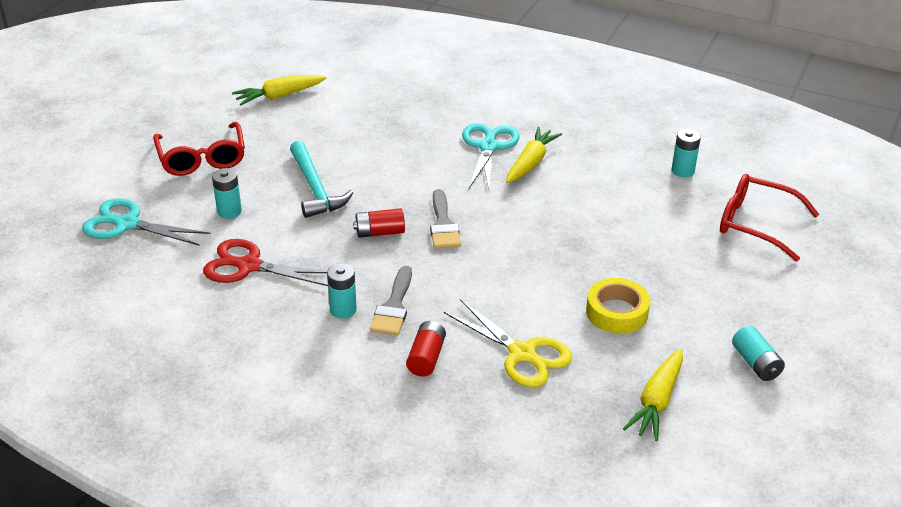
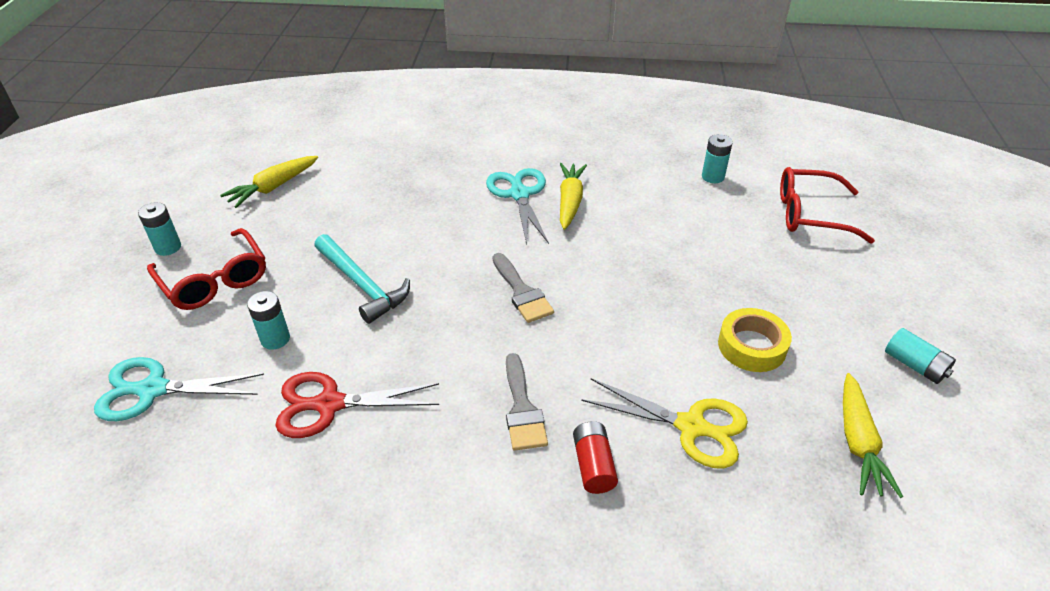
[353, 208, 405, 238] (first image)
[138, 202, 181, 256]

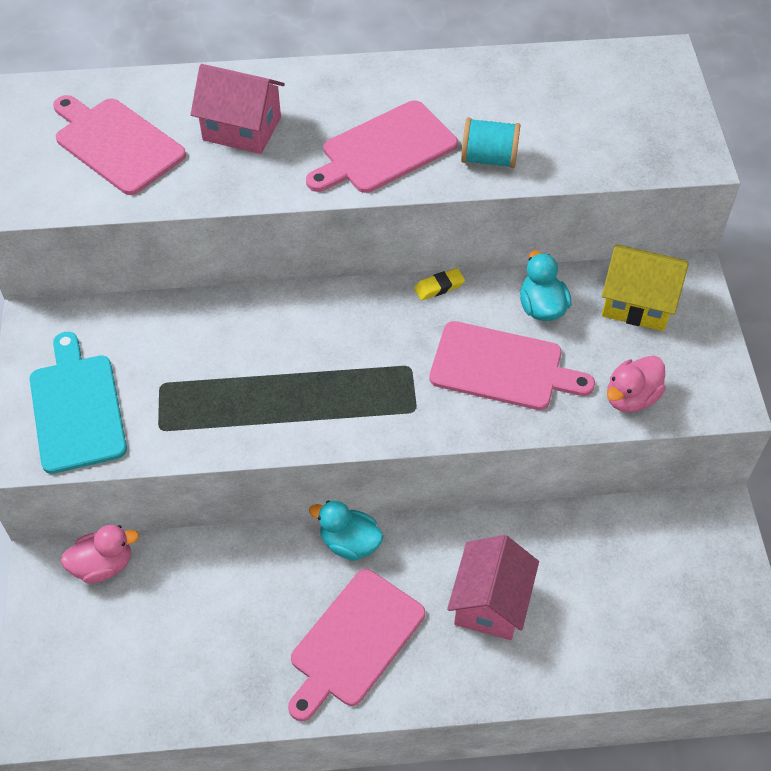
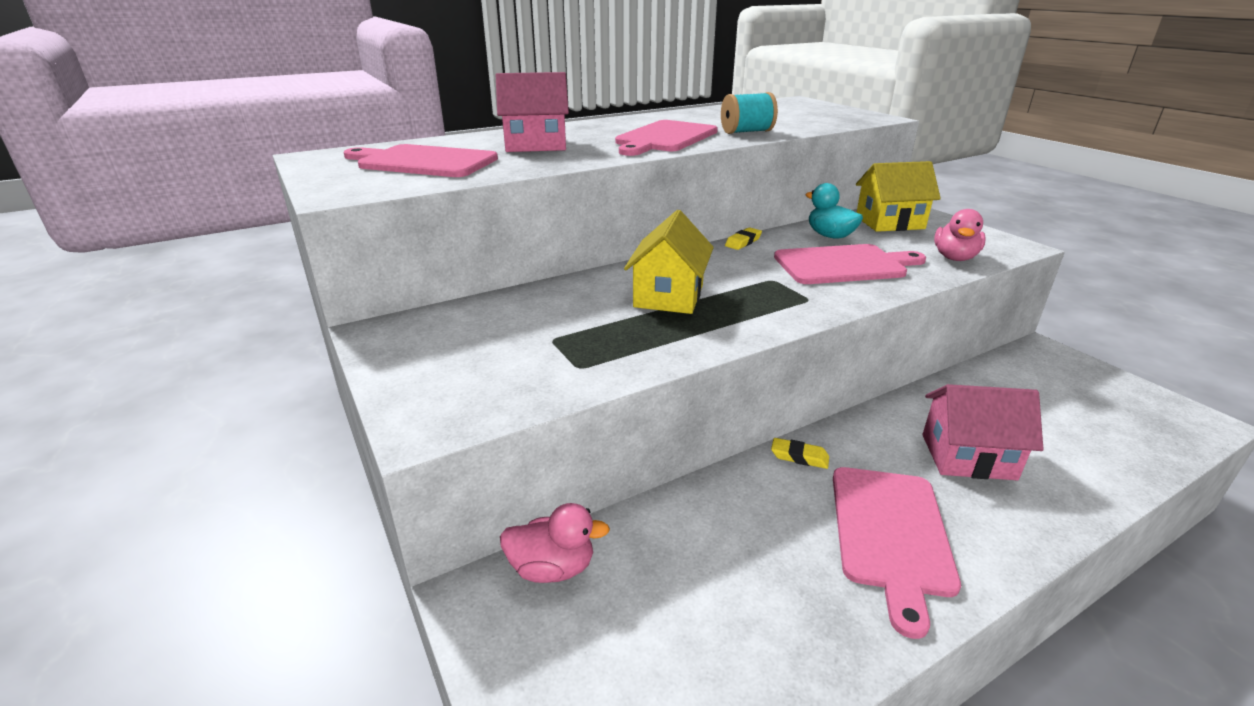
[30, 332, 127, 474] (first image)
[624, 210, 714, 314]
[771, 438, 829, 469]
[500, 503, 610, 583]
[922, 384, 1044, 480]

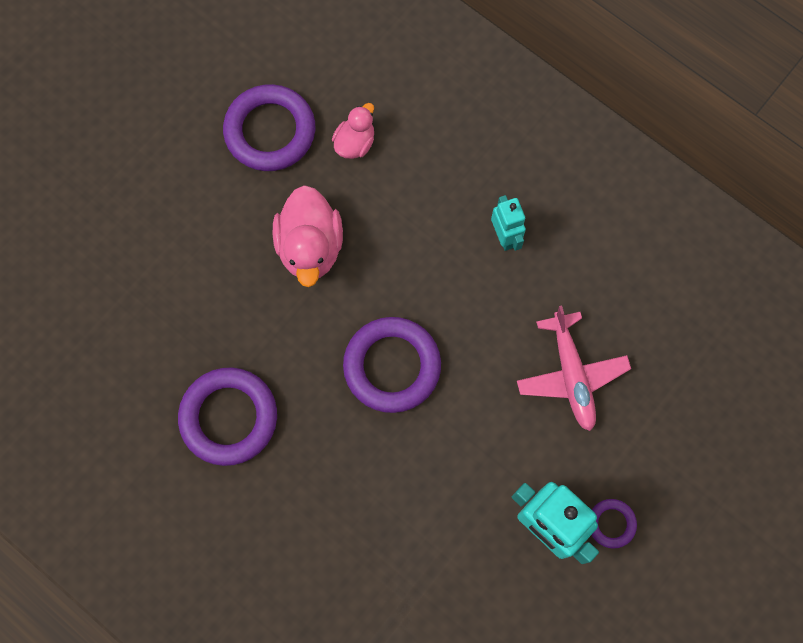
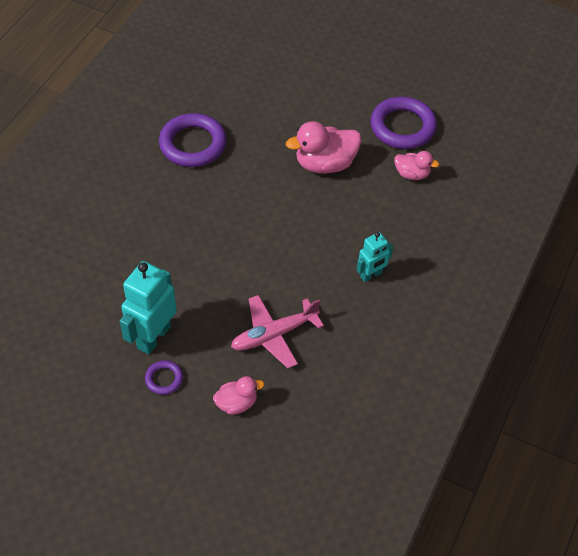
[343, 317, 441, 413] (first image)
[213, 376, 265, 415]

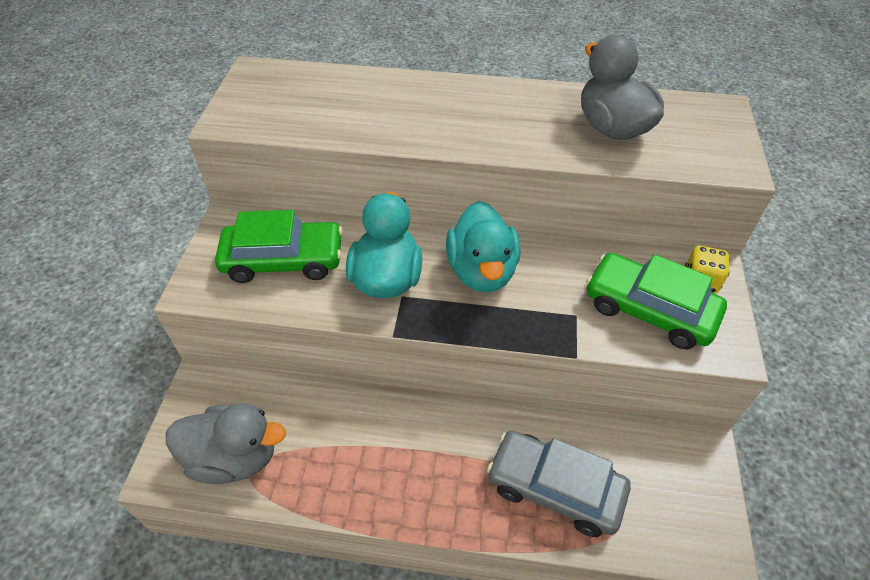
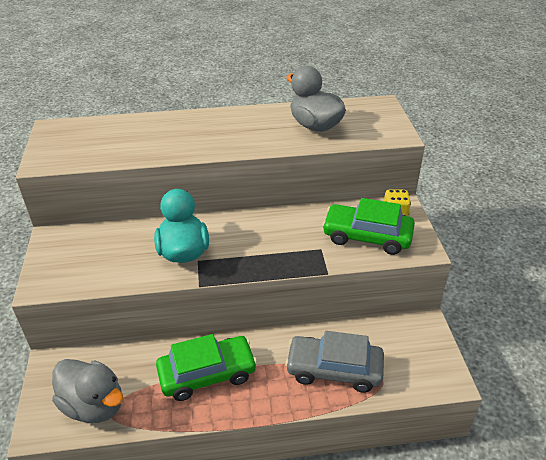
[446, 201, 520, 292] (first image)
[156, 334, 257, 401]
[52, 359, 123, 423]

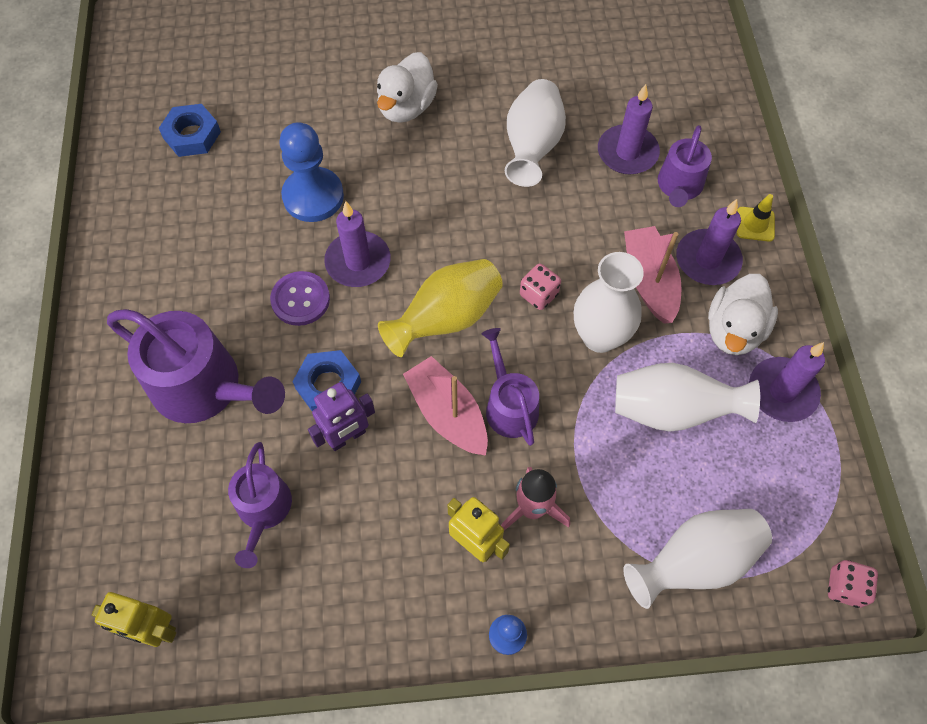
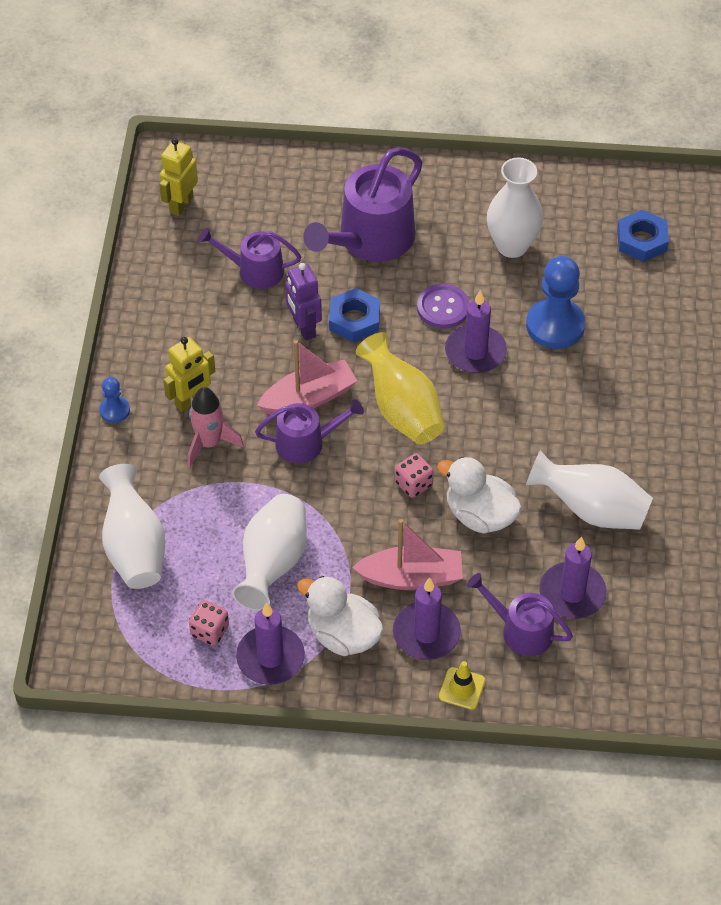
[437, 457, 522, 534]
[487, 157, 543, 258]
[189, 600, 229, 646]

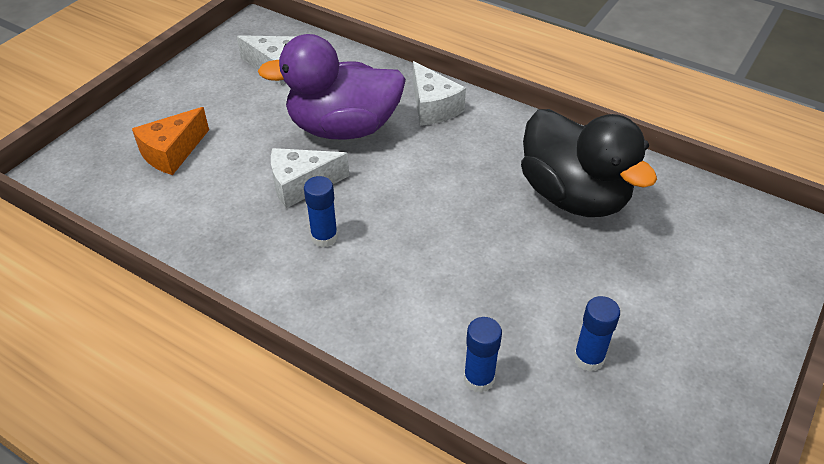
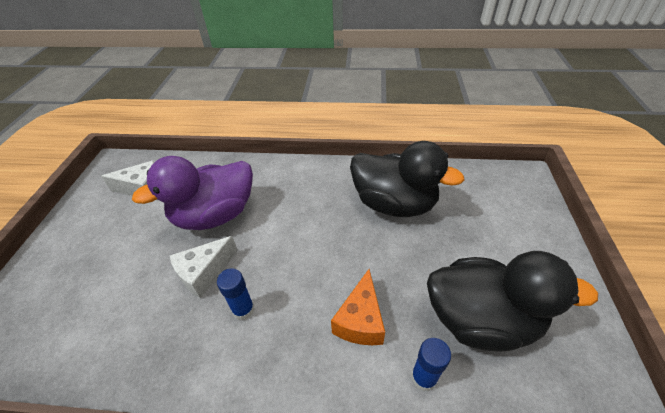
[413, 61, 466, 126] (first image)
[331, 269, 385, 345]
[427, 251, 598, 352]

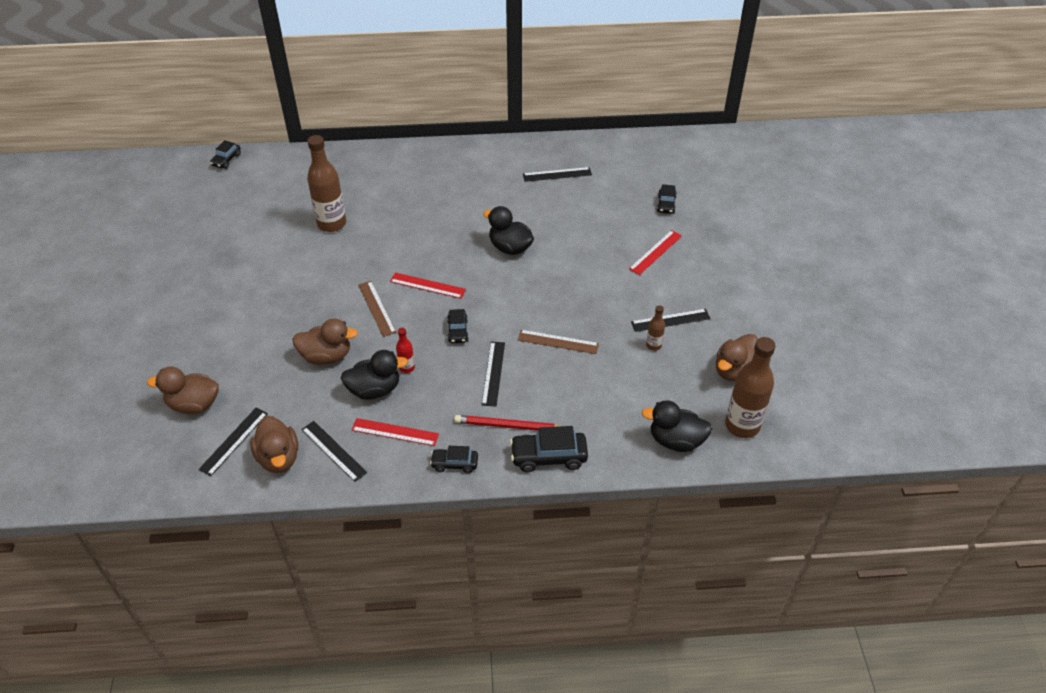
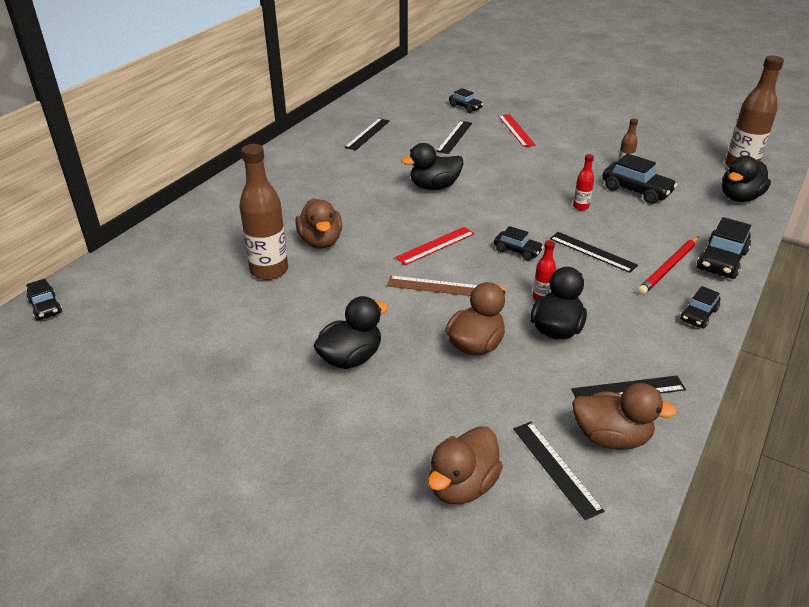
[352, 418, 439, 446] (first image)
[314, 296, 389, 369]
[602, 153, 677, 204]
[436, 121, 472, 154]
[295, 198, 342, 248]
[573, 154, 594, 210]

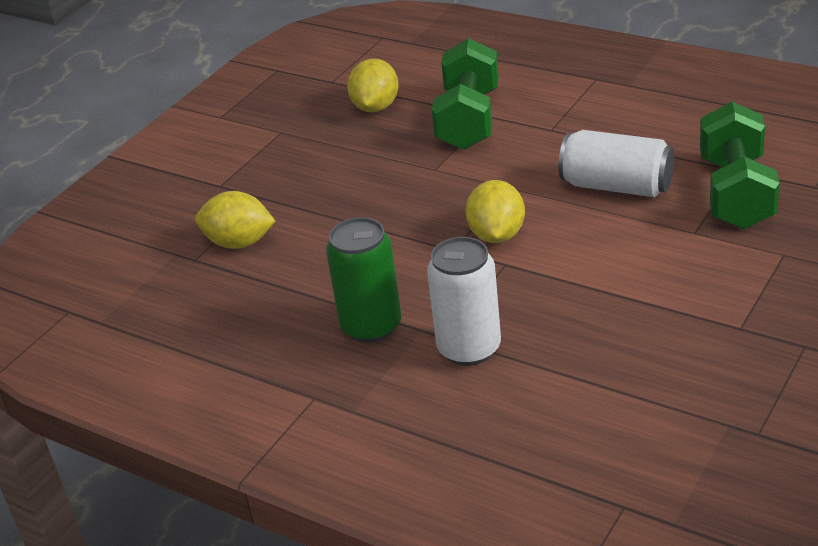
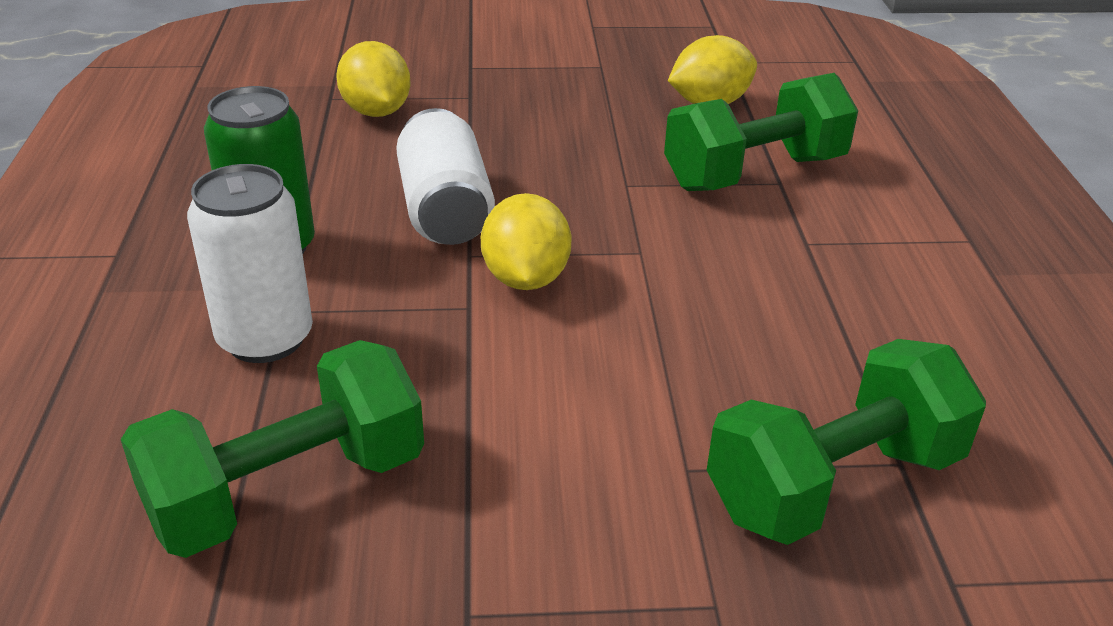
[121, 340, 424, 558]
[396, 108, 495, 245]
[481, 193, 572, 290]

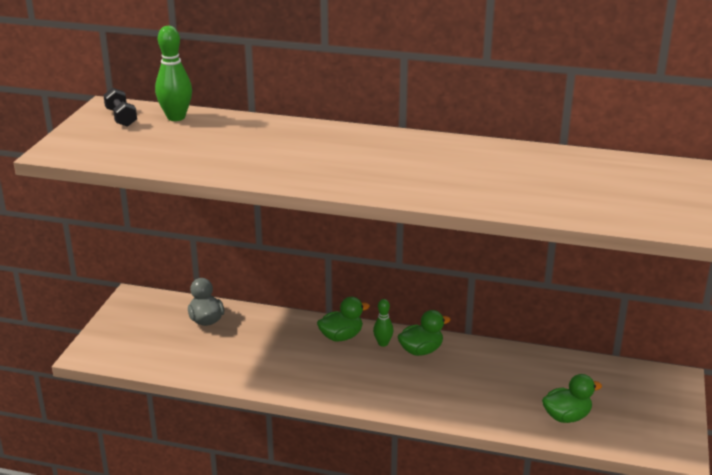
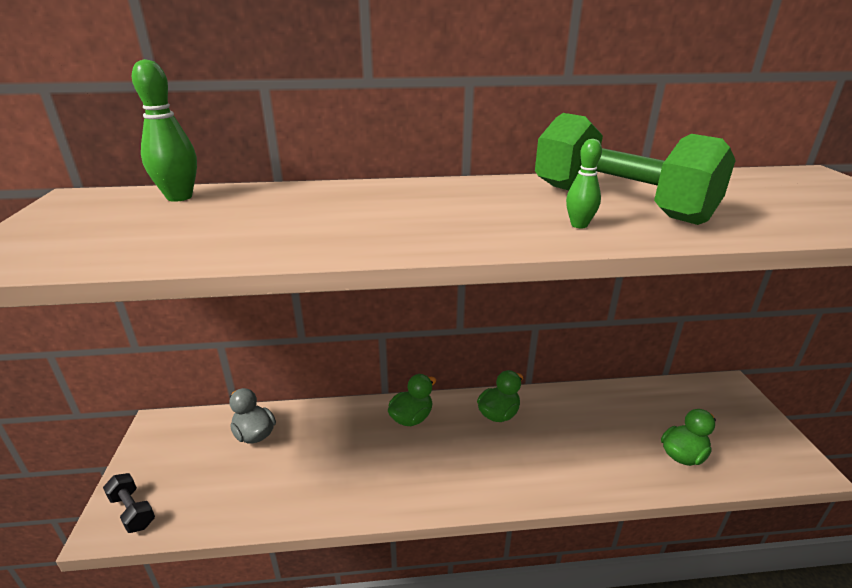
[535, 113, 736, 225]
[103, 473, 155, 533]
[566, 139, 602, 228]

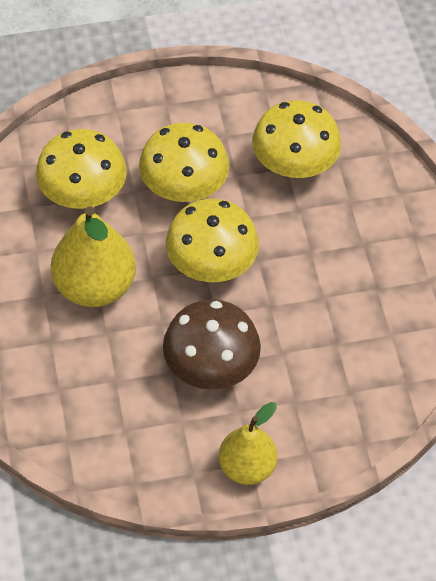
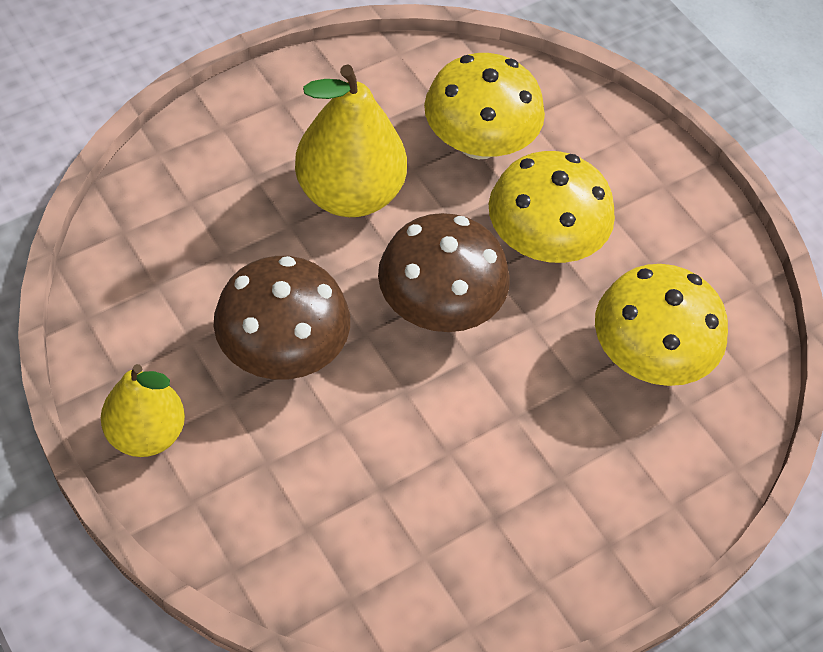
[378, 213, 510, 332]

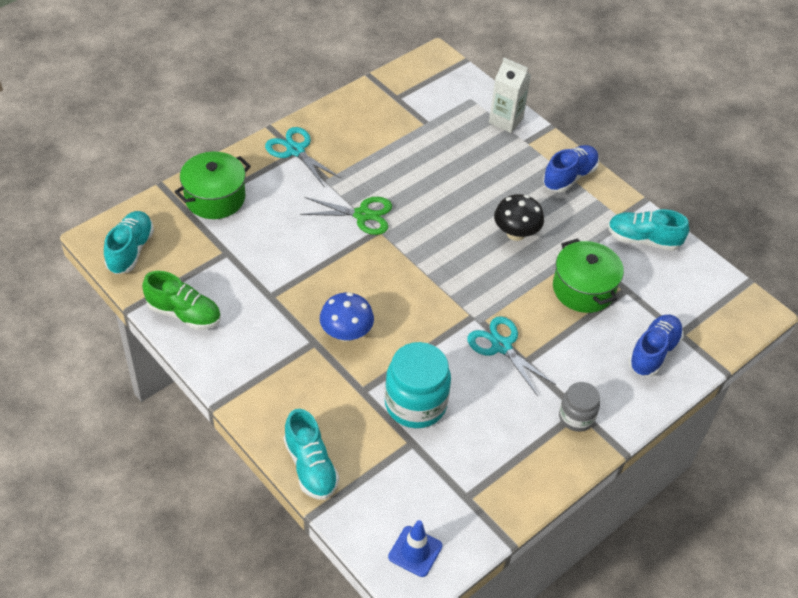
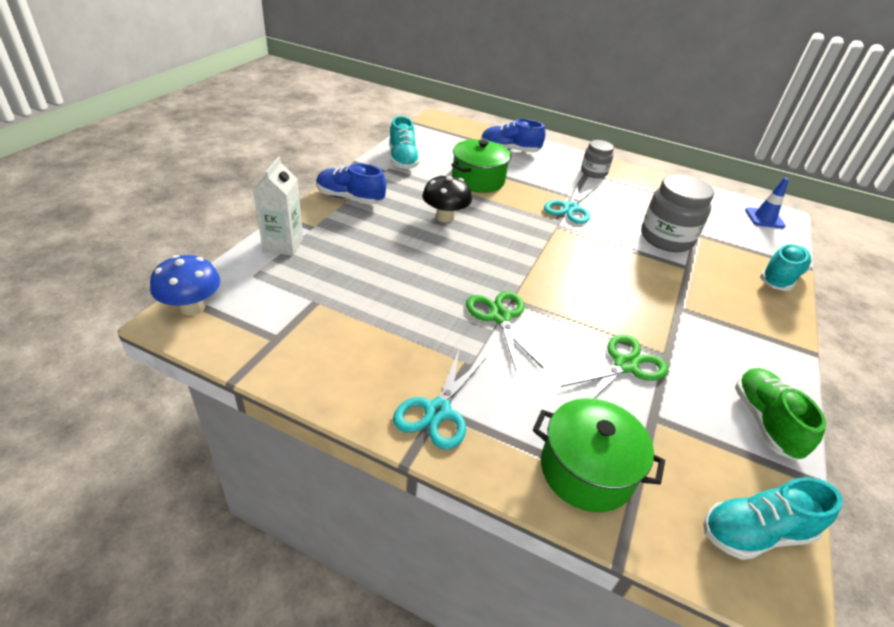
[561, 334, 668, 398]
[150, 255, 220, 316]
[641, 174, 714, 252]

